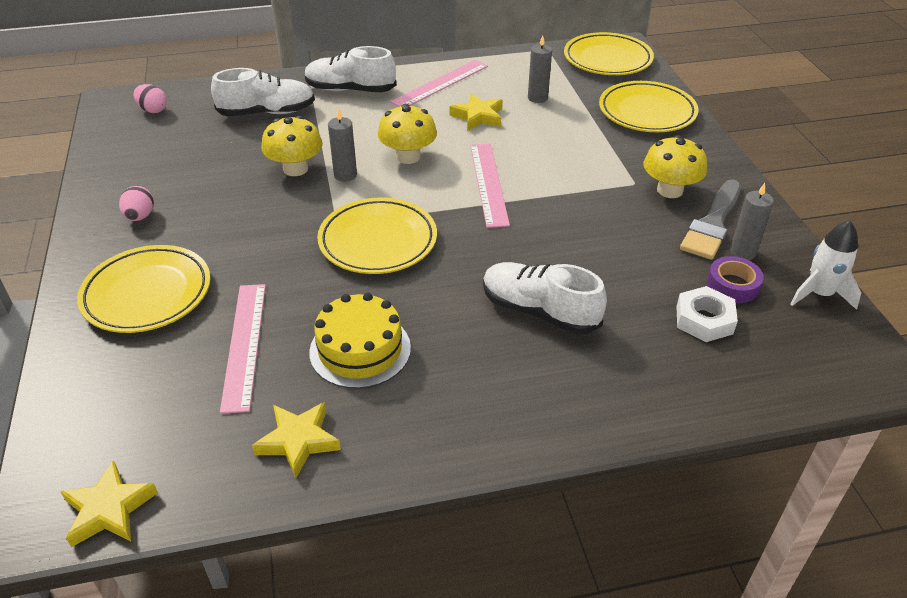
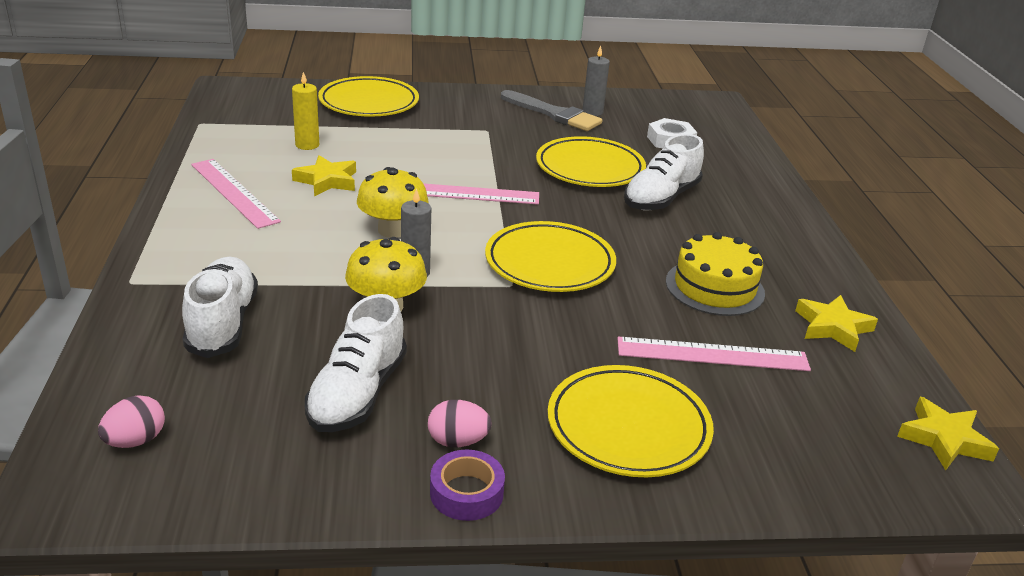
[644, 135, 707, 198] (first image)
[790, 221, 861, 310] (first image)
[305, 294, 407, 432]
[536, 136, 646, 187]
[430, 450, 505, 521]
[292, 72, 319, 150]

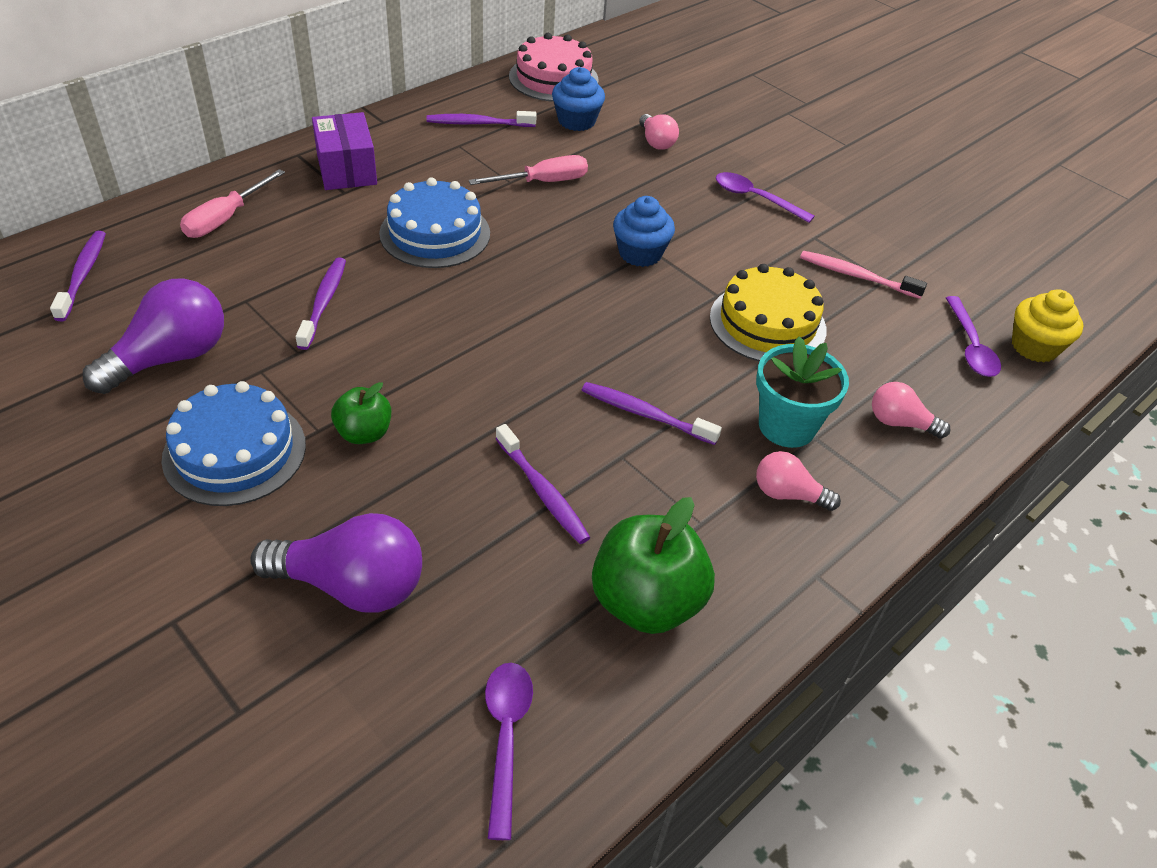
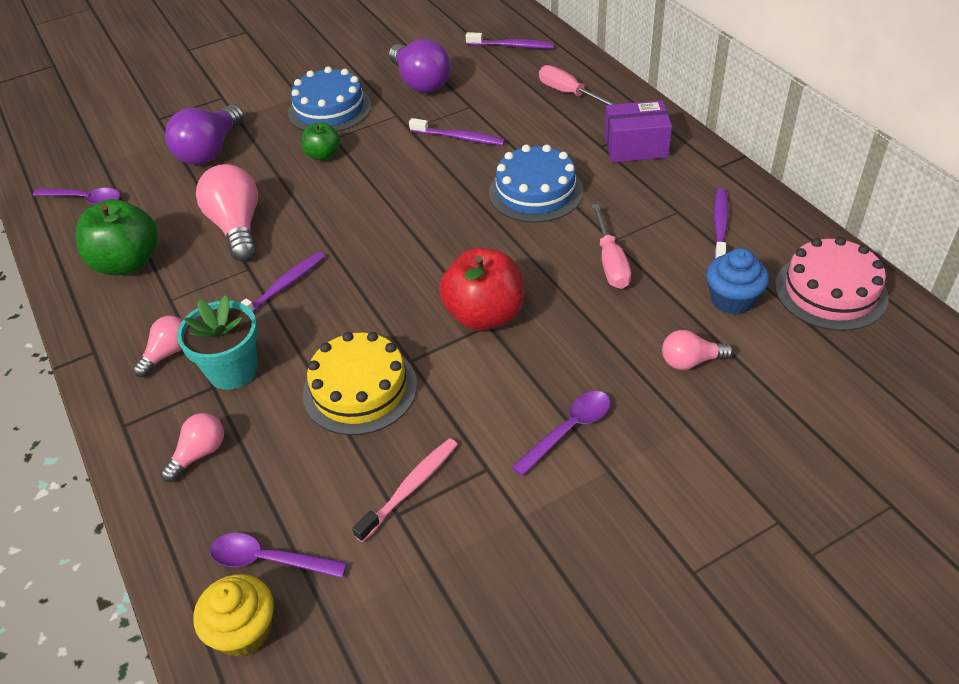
[196, 164, 258, 261]
[439, 248, 524, 331]

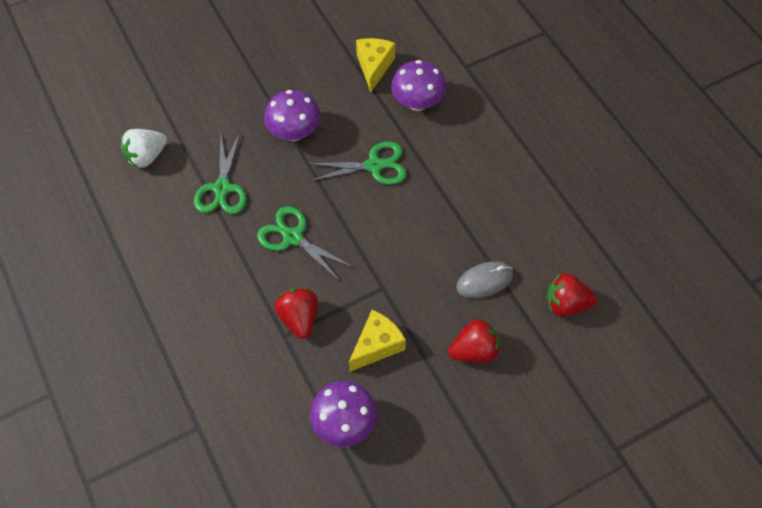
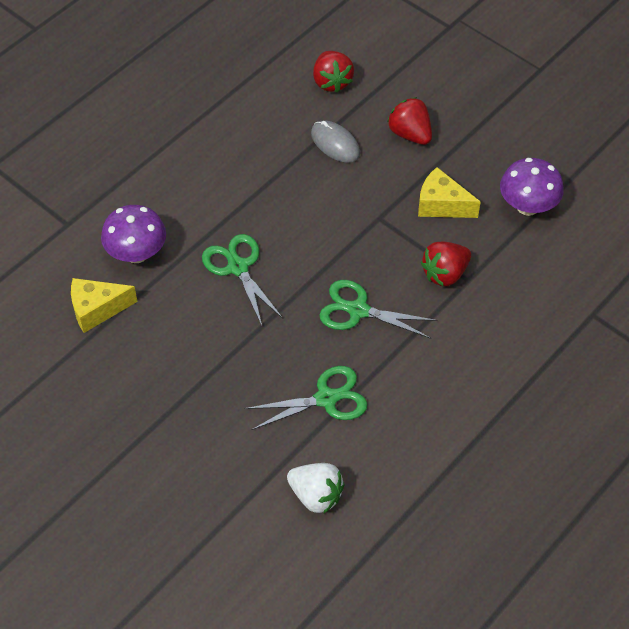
[264, 90, 321, 141] (first image)
[319, 280, 437, 339]

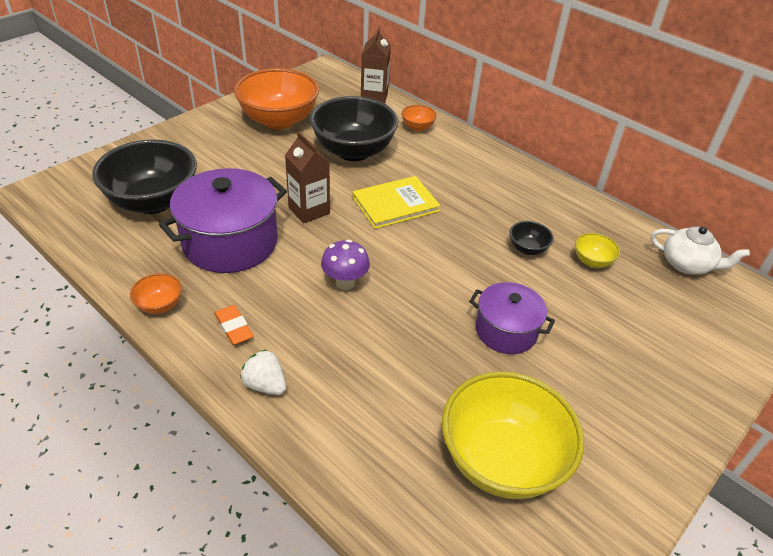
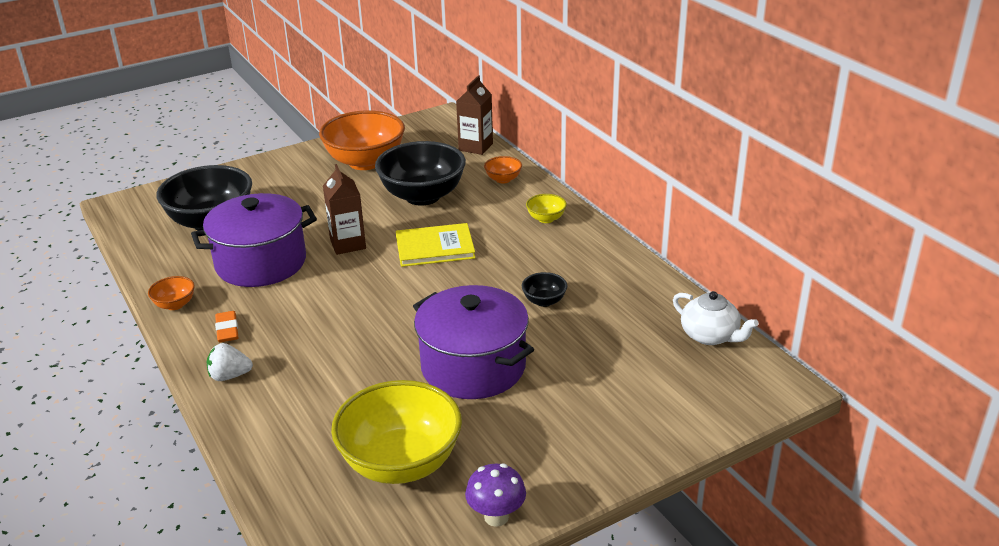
[465, 463, 526, 527]
[526, 194, 567, 223]
[207, 343, 253, 381]
[413, 285, 534, 399]

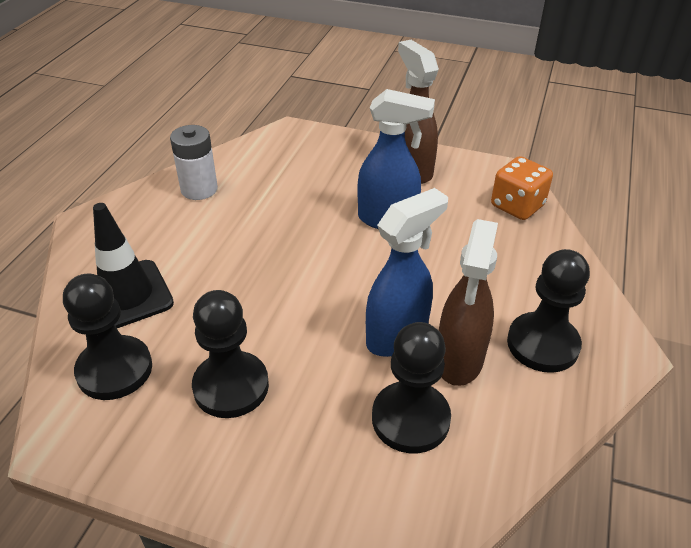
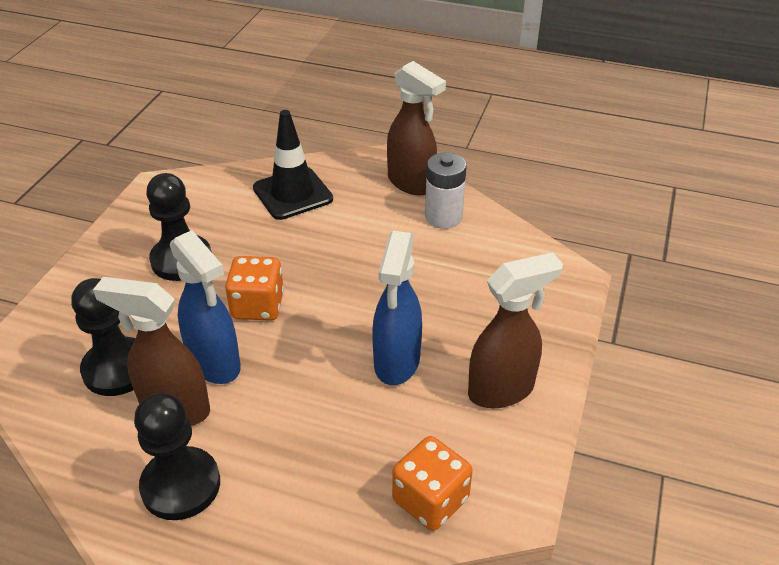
[63, 274, 152, 400] (first image)
[225, 256, 284, 321]
[387, 61, 446, 195]

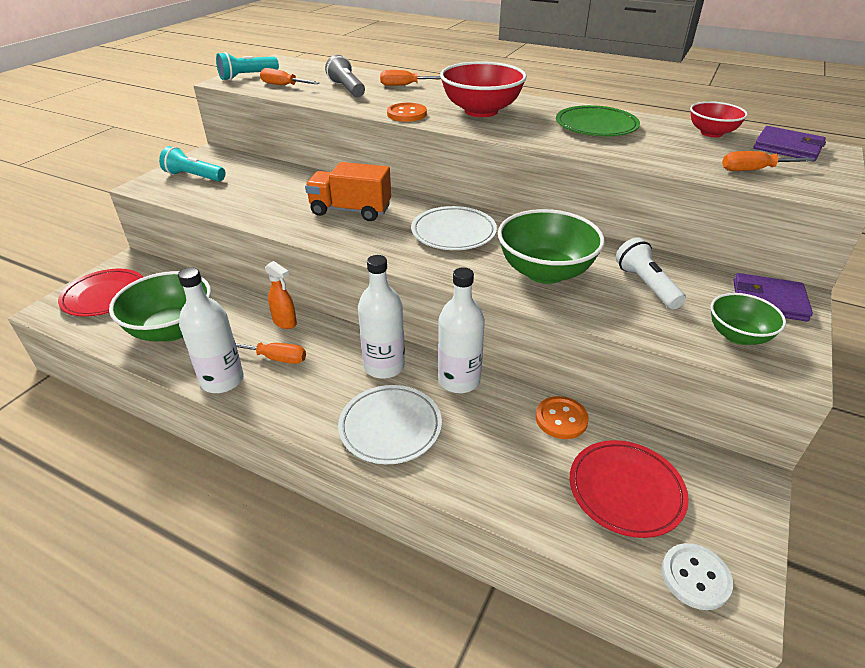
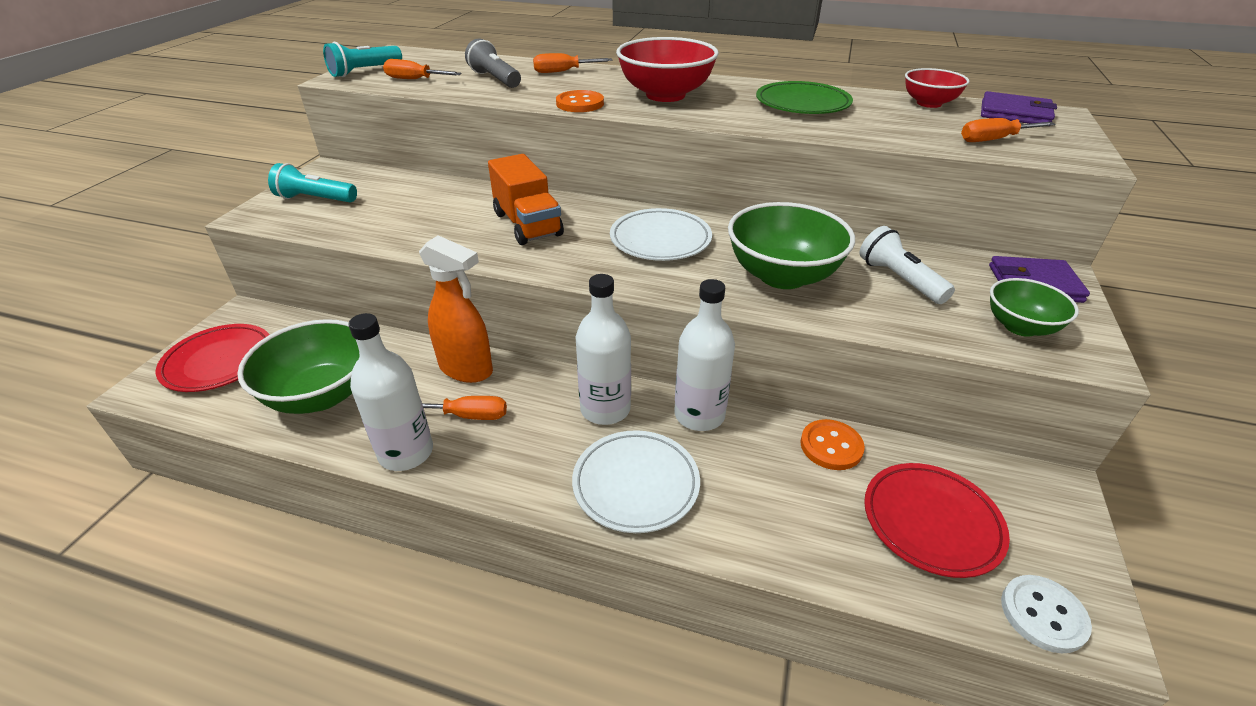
[488, 154, 564, 245]
[419, 235, 493, 383]

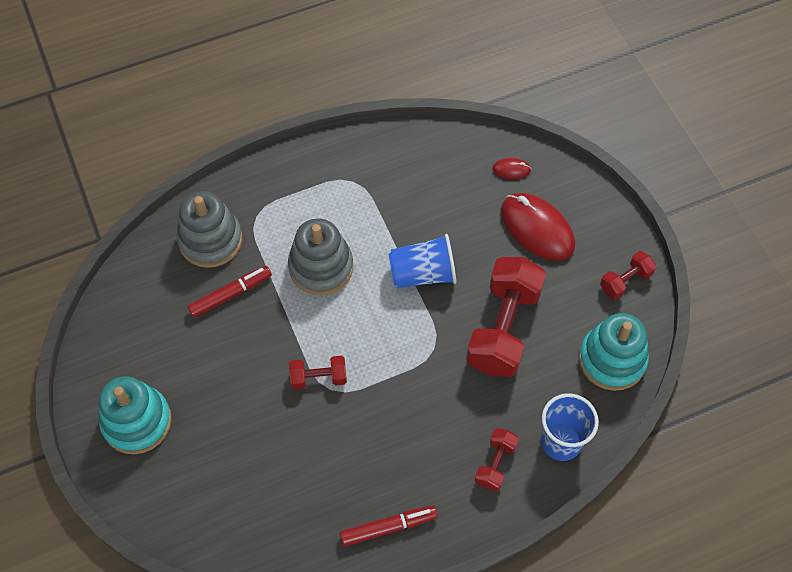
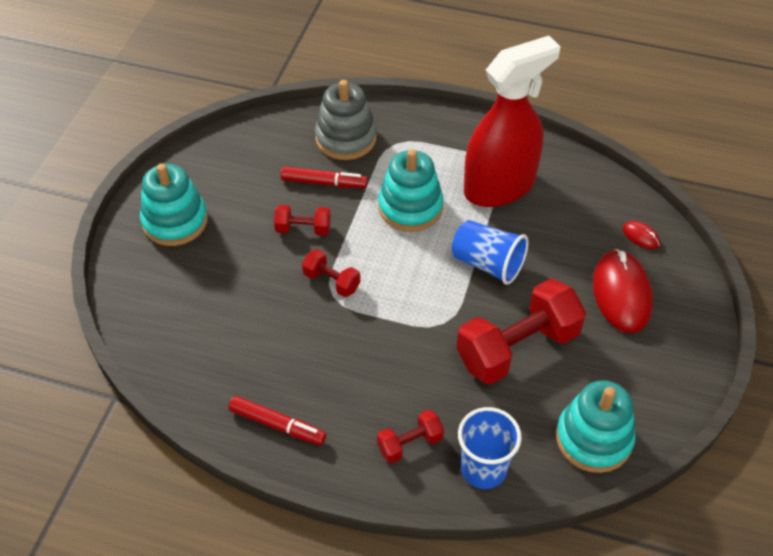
[464, 36, 561, 207]
[274, 205, 331, 236]
[378, 149, 443, 232]

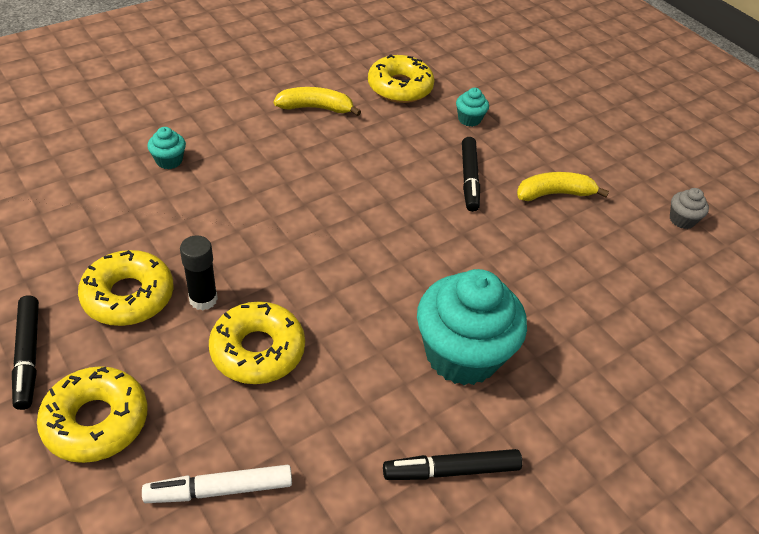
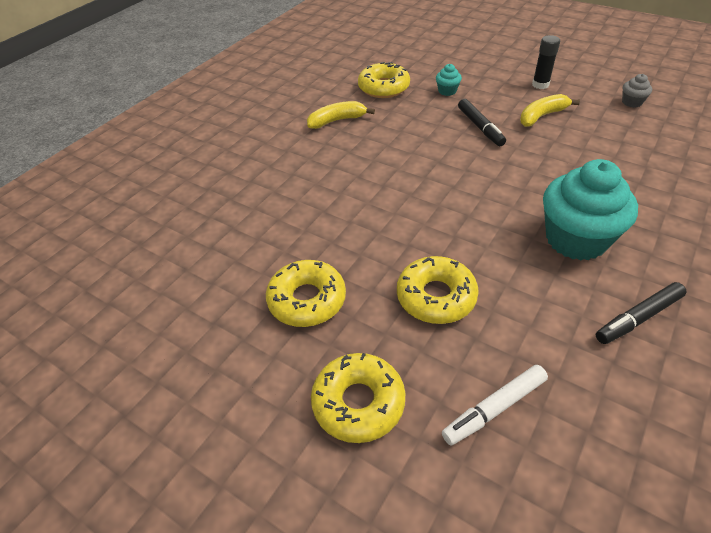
[12, 295, 39, 410] (first image)
[148, 127, 186, 169] (first image)
[532, 35, 560, 89]

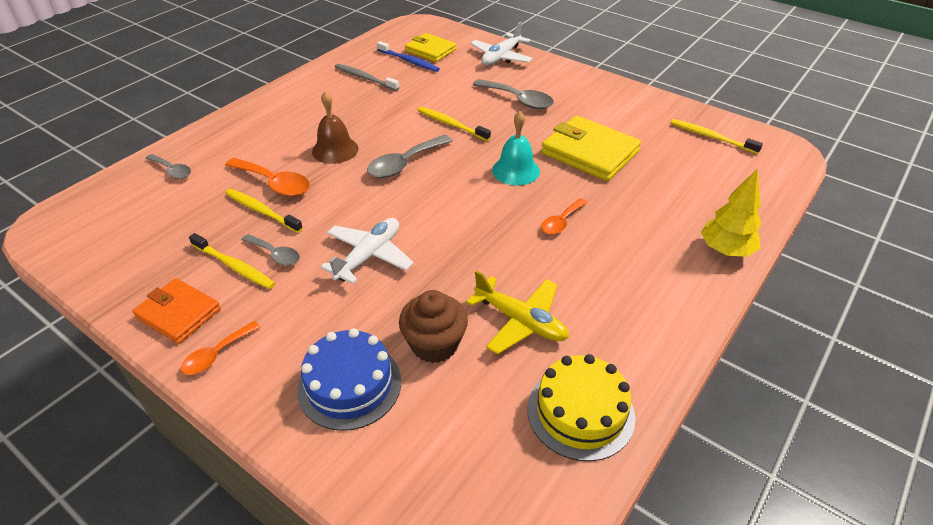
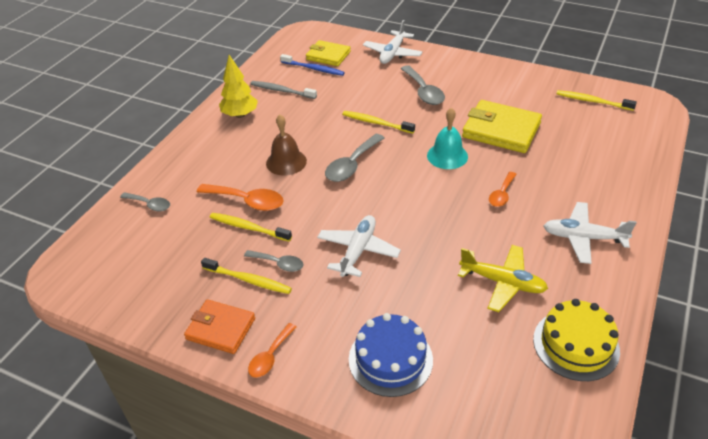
[399, 290, 468, 363] (first image)
[544, 202, 637, 264]
[219, 55, 258, 118]
[401, 65, 445, 105]

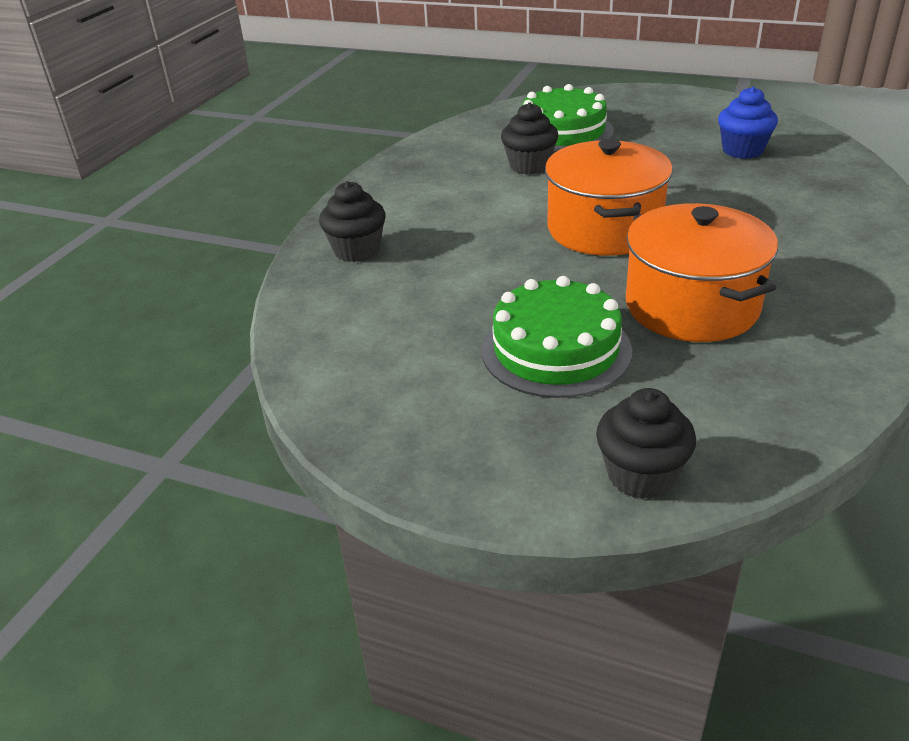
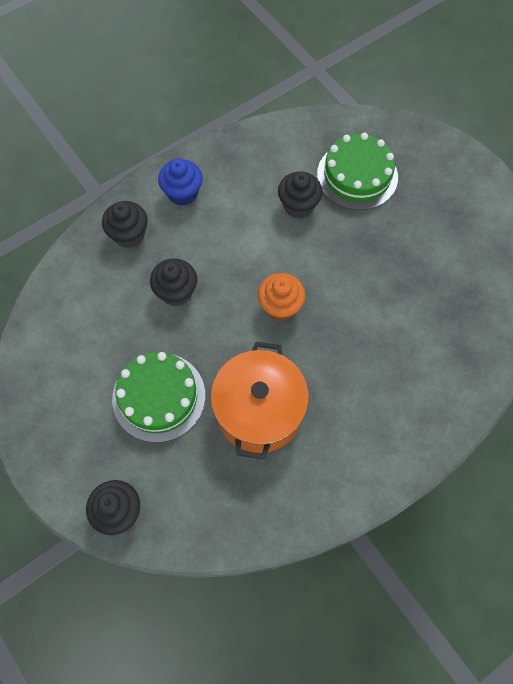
[150, 258, 197, 306]
[158, 159, 203, 206]
[258, 273, 305, 321]

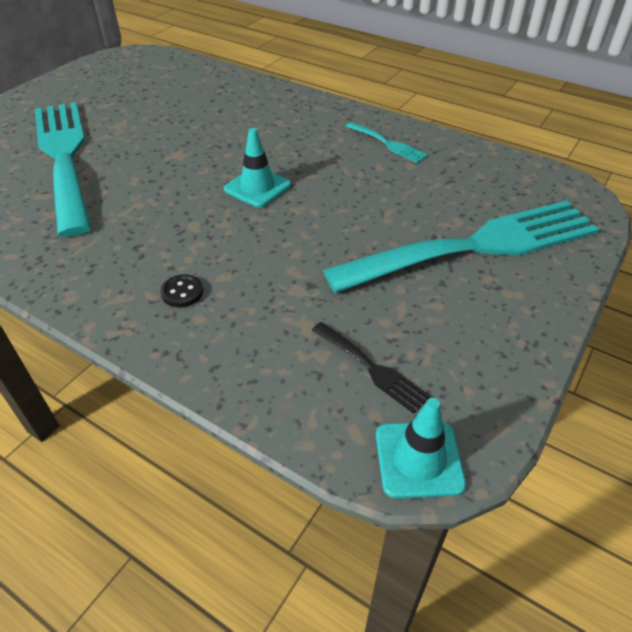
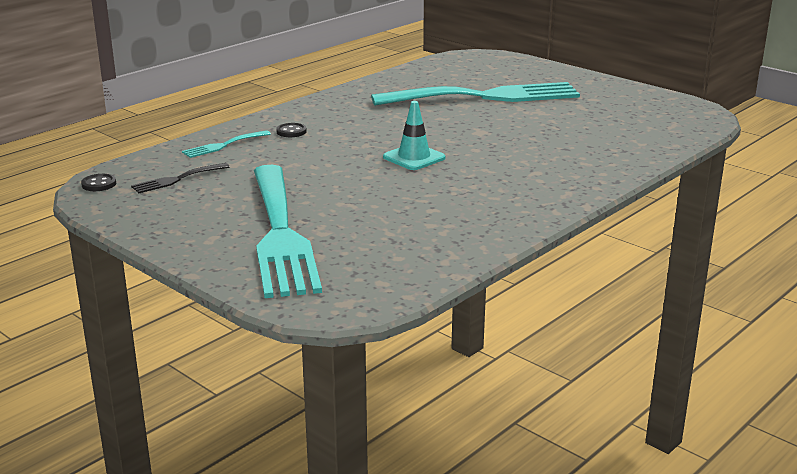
[182, 130, 271, 158]
[81, 174, 116, 191]

